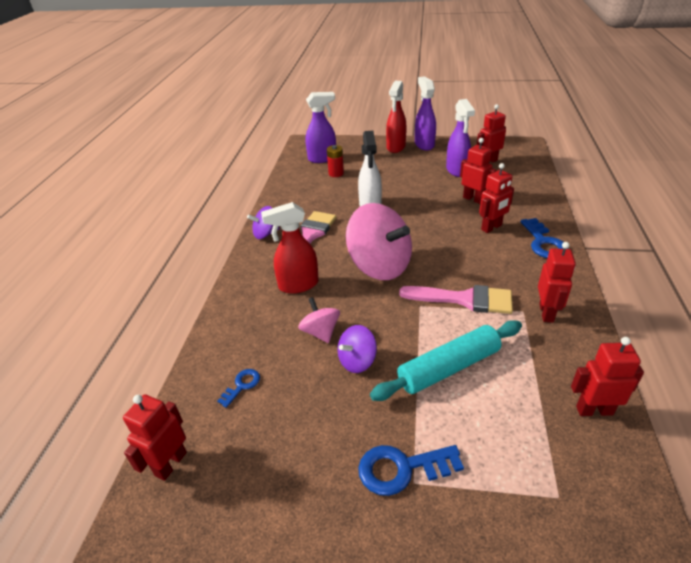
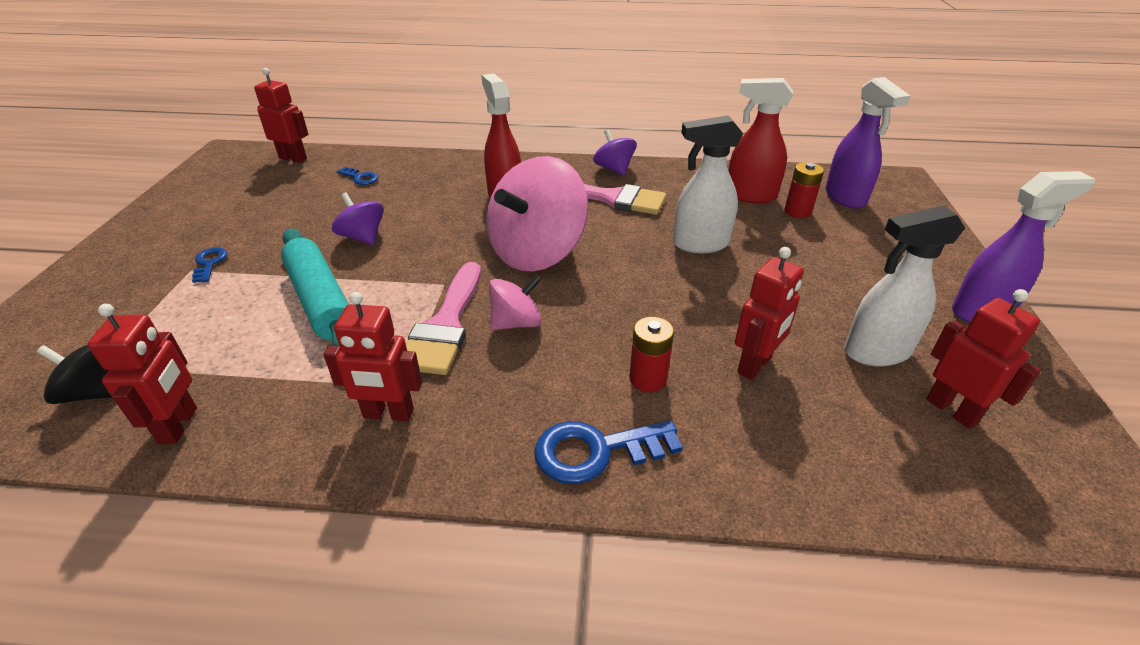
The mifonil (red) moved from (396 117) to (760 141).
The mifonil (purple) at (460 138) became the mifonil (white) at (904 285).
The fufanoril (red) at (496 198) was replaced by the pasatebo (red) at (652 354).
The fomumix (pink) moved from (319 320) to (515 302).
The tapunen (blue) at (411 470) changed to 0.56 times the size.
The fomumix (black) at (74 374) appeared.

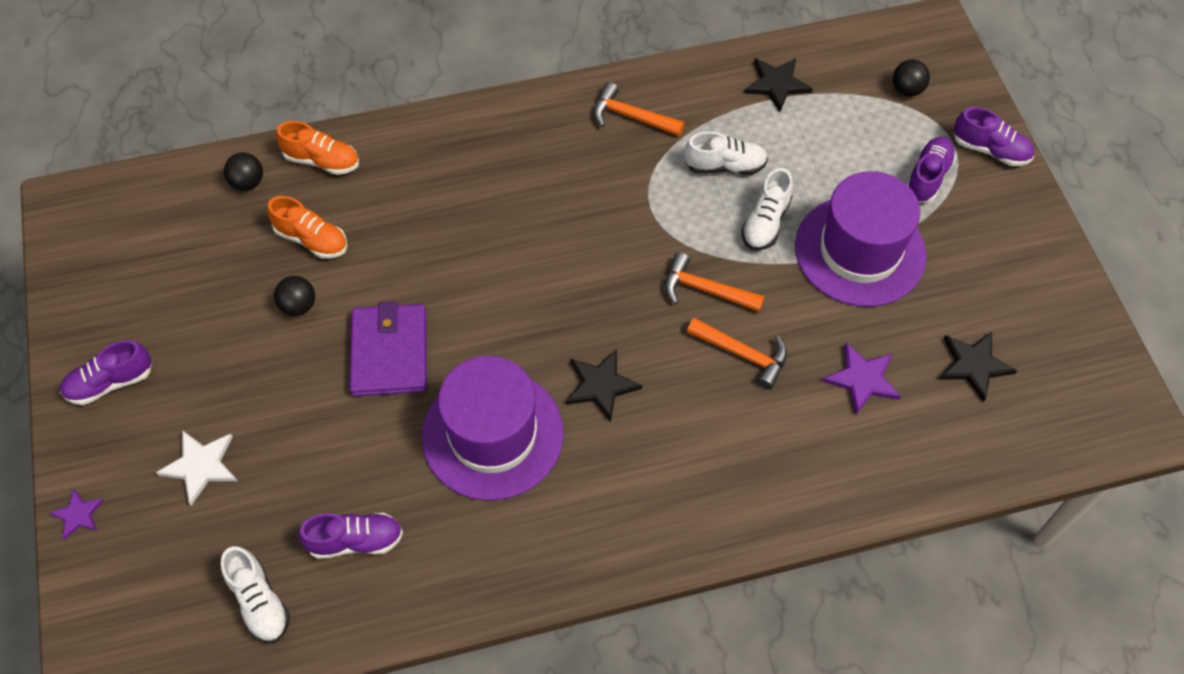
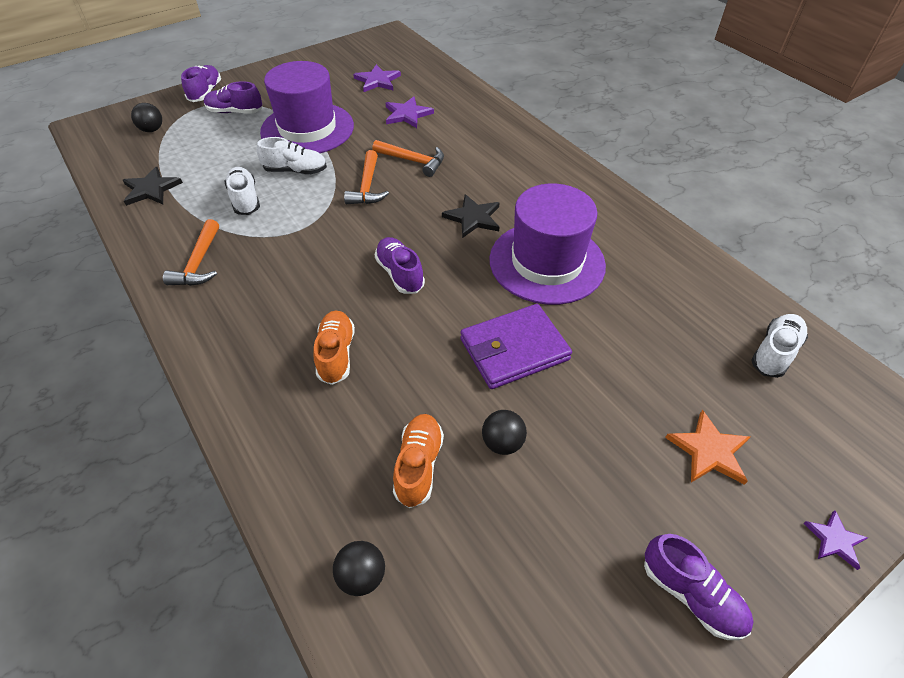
The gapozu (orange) moved from (317 148) to (334 348).
The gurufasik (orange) at (737 353) turned 105 degrees clockwise.
The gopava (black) at (978 367) became the gopava (purple) at (377 78).
The gopava (white) at (196 468) became the gopava (orange) at (707 447).
The gapozu (purple) moved from (350 536) to (400 265).

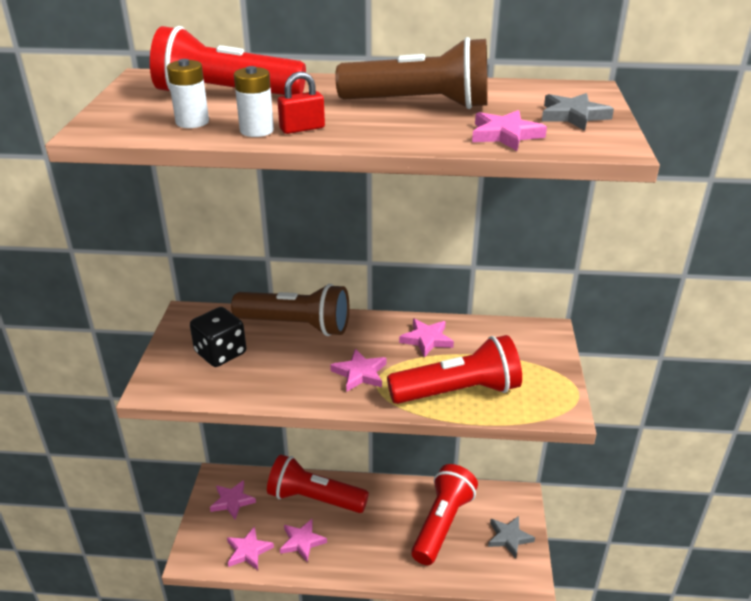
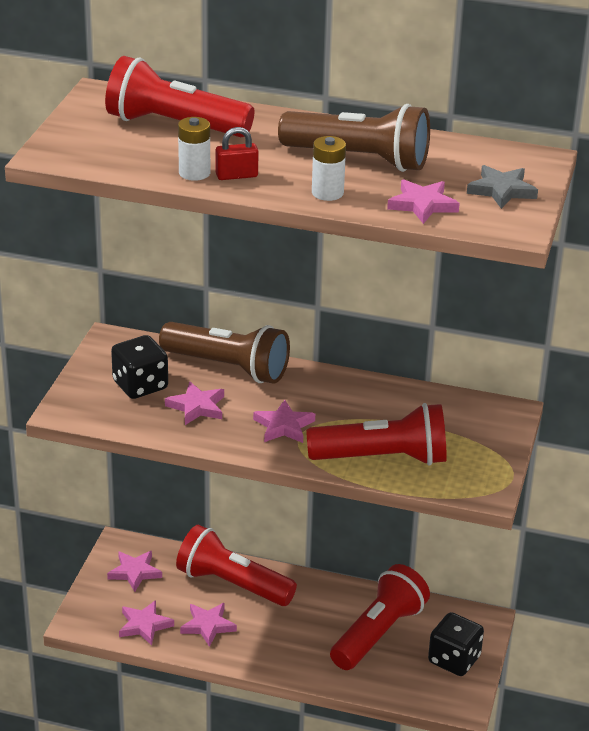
The pasatebo (white) moved from (188 93) to (329 168).
The gopava (pink) moved from (426 338) to (194 403).
The gopava (grey) at (511 537) was replaced by the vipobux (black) at (456 644).

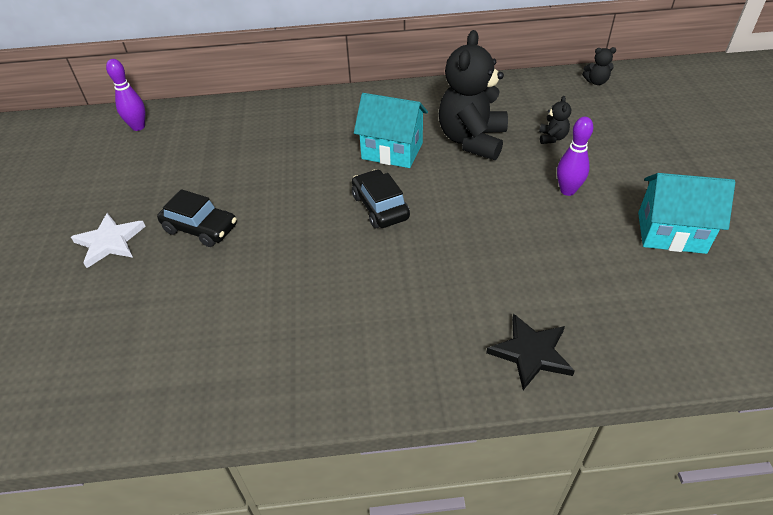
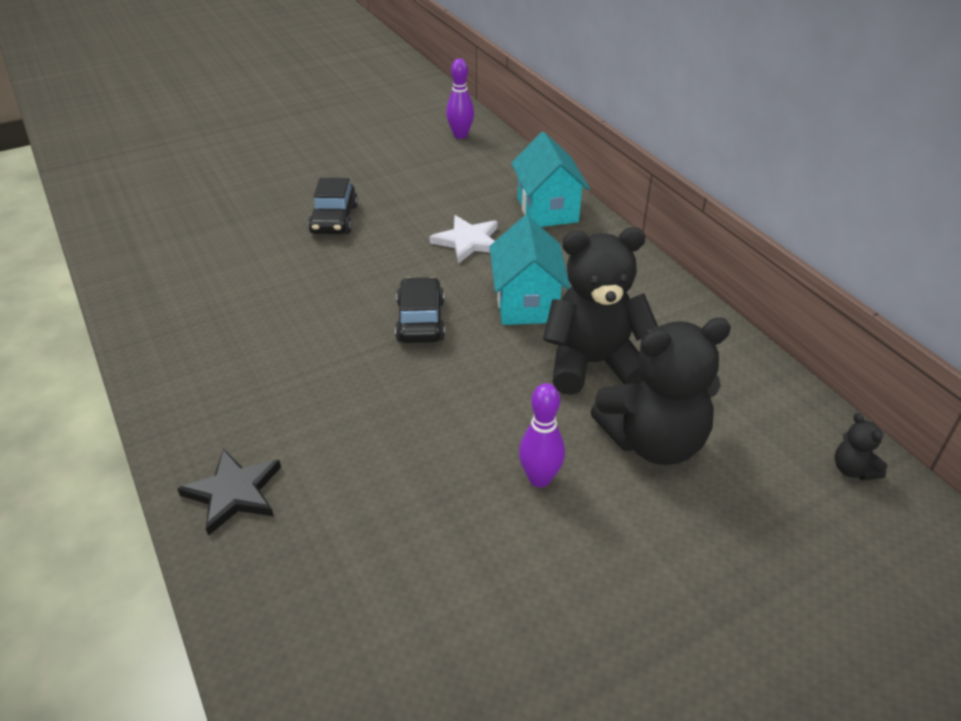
The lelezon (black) at (555 120) changed to 2.42 times the size.
The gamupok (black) at (381 198) turned 45 degrees counterclockwise.
The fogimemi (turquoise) moved from (686 213) to (550 179).
The gopava (white) moved from (108 240) to (463 239).

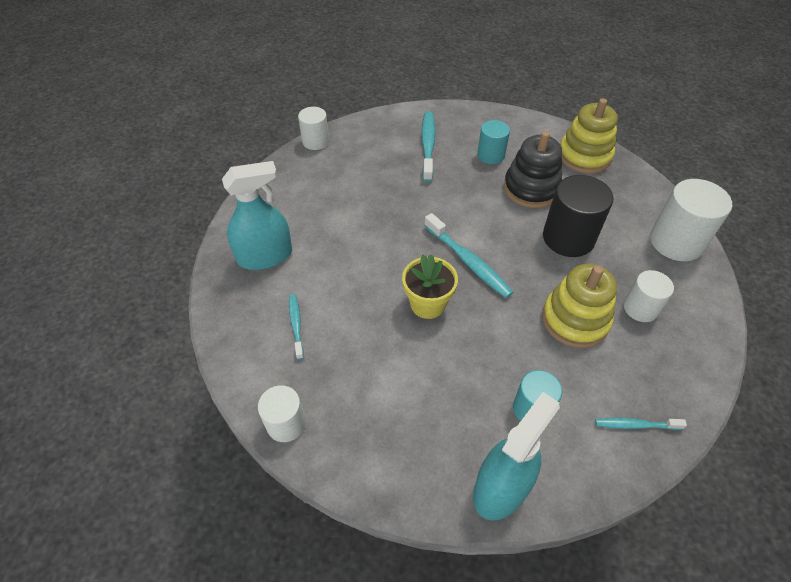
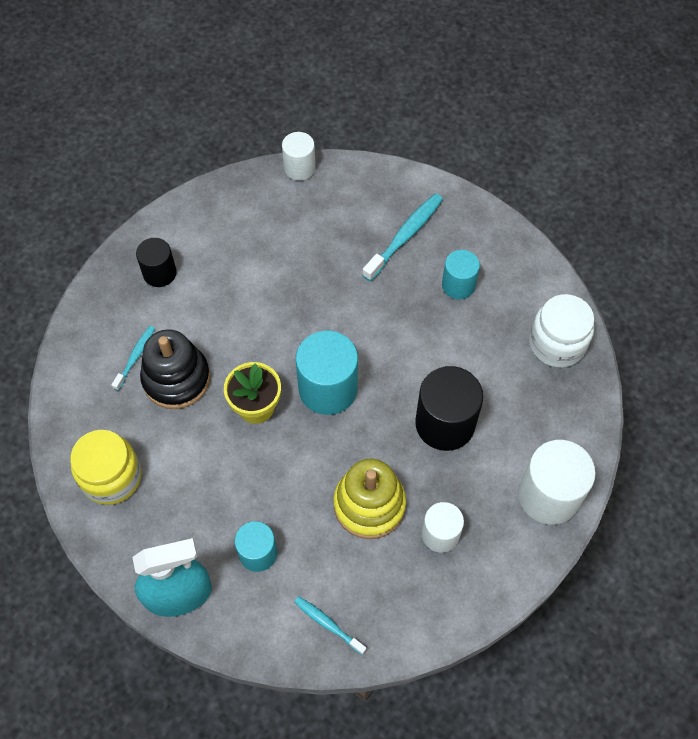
The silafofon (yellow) at (589 136) was replaced by the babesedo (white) at (561 331).
The silafofon (black) moved from (533 169) to (175 369).
The mifonil (turquoise) at (257 215) was replaced by the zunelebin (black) at (156 262).
The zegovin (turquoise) at (469 255) was replaced by the zunelebin (turquoise) at (327 372).
The zunelebin (white) at (282 413) disappeared.
The babesedo (yellow) at (106 467) appeared.

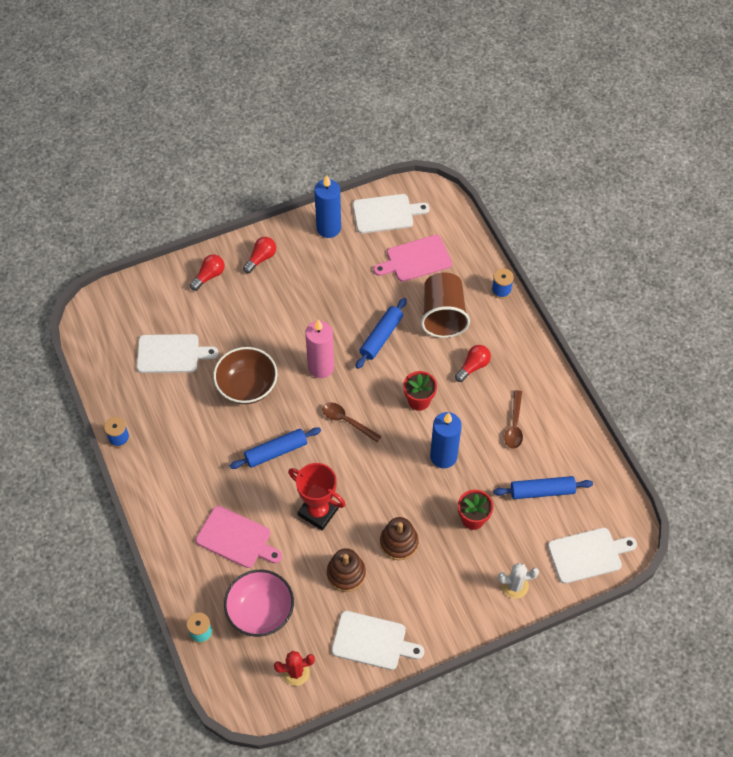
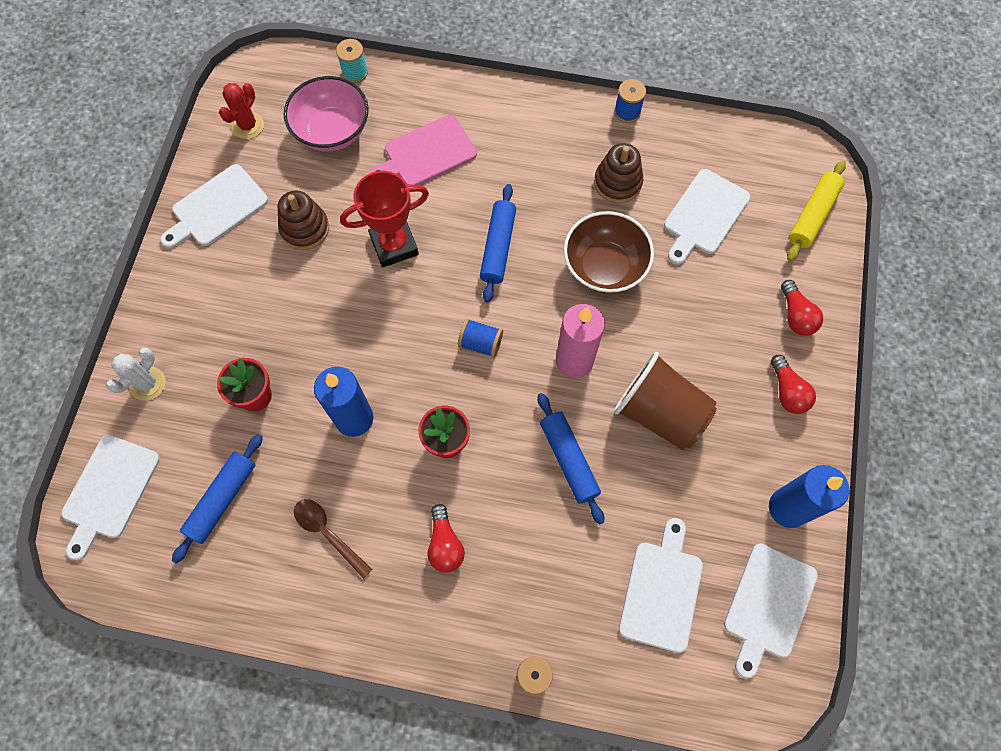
The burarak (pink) at (412 258) became the burarak (white) at (661 585).
The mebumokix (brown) moved from (445 305) to (665 401).
The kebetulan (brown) at (352 422) was replaced by the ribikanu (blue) at (480 338).
The silafofon (brown) moved from (399 538) to (618 173).
The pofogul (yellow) at (816 210) appeared.

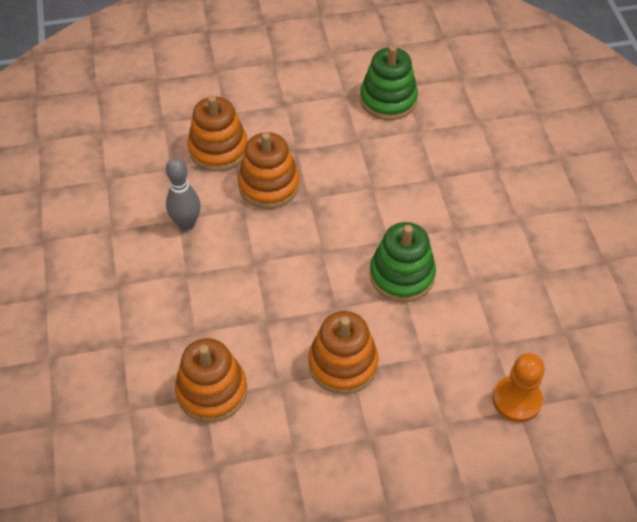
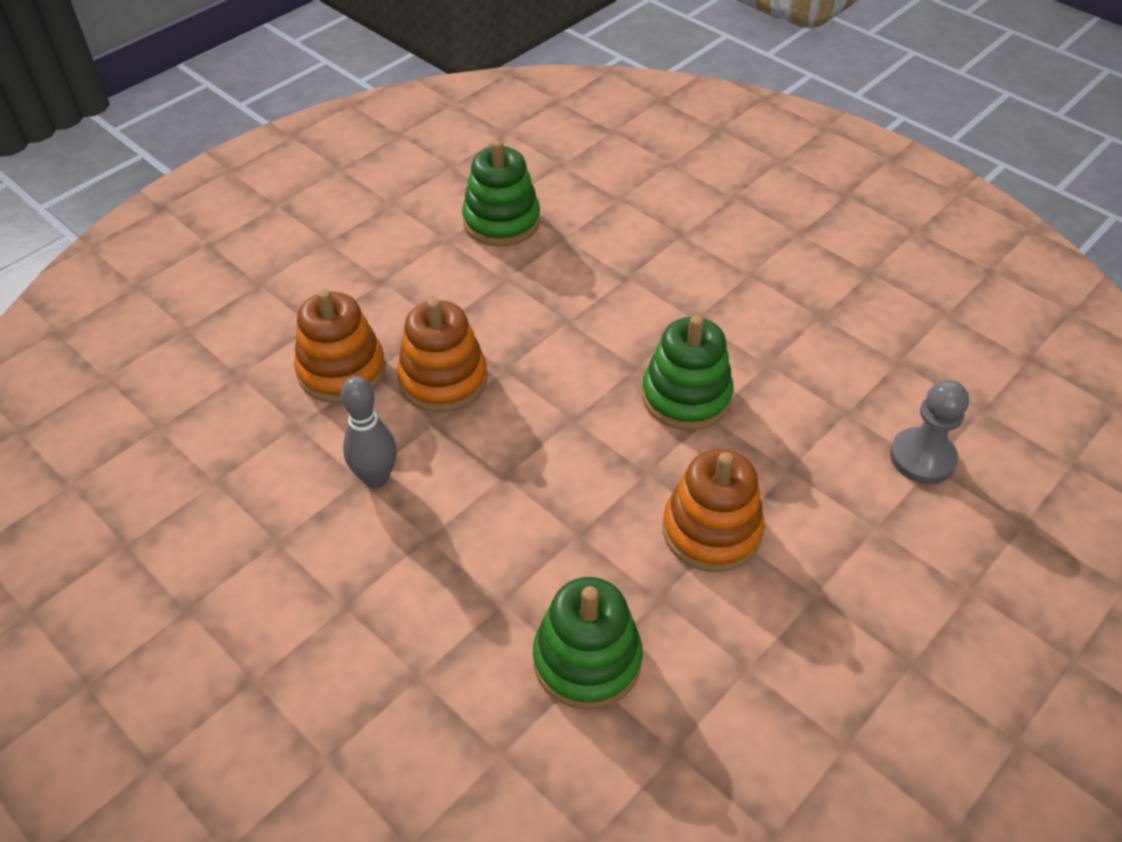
The silafofon (orange) at (211 380) became the silafofon (green) at (588 643).
The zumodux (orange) at (518 387) became the zumodux (grey) at (929 432).

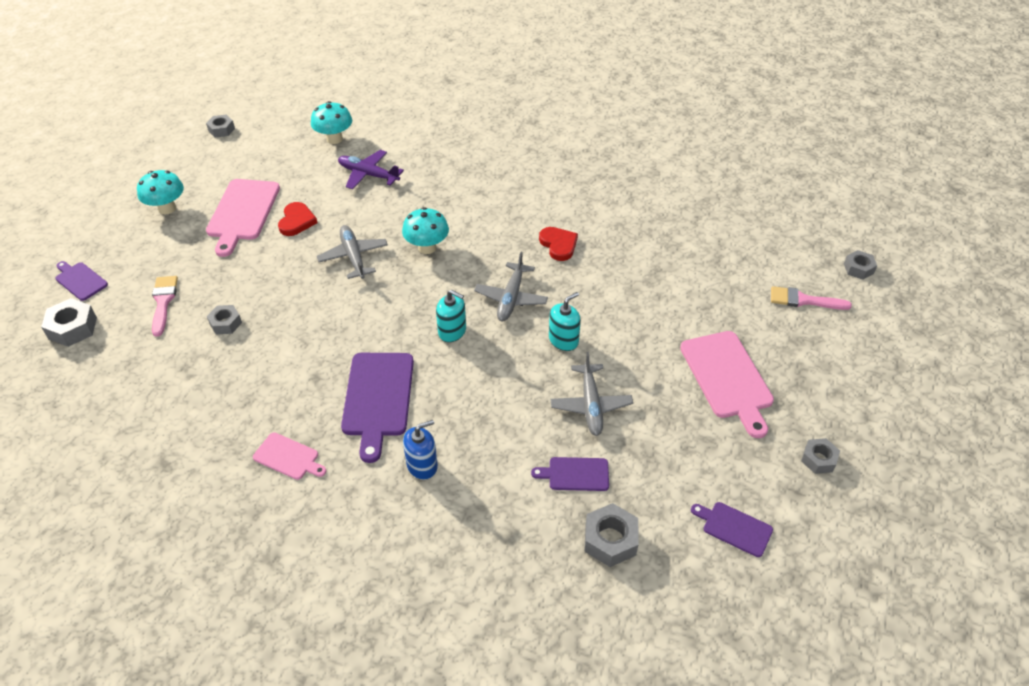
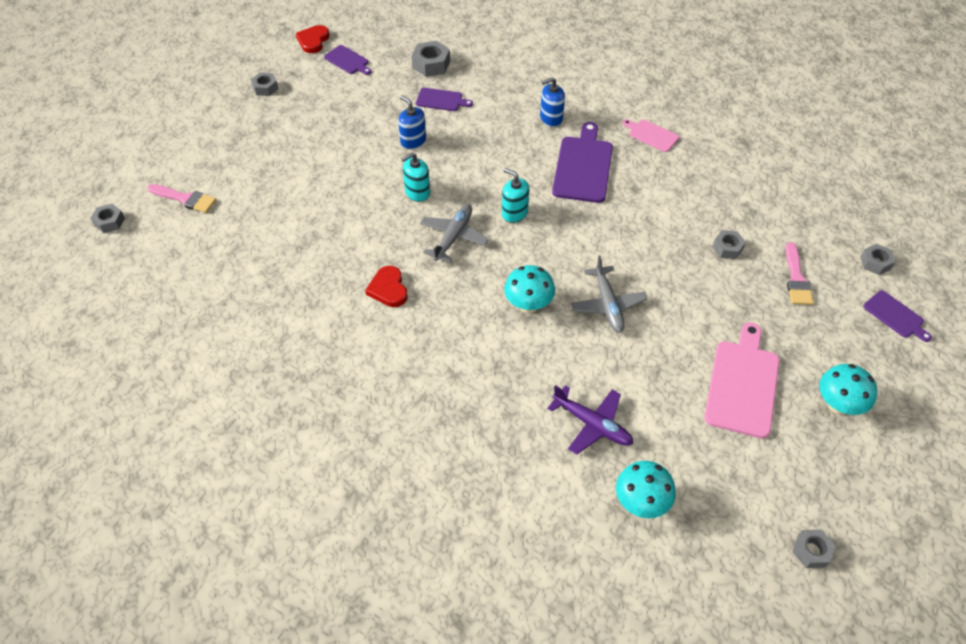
The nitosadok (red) moved from (298 219) to (313 39).
The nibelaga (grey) at (69 322) changed to 0.66 times the size.
The burarak (pink) at (727 384) disappeared.
The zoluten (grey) at (592 394) was replaced by the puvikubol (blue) at (412 122).

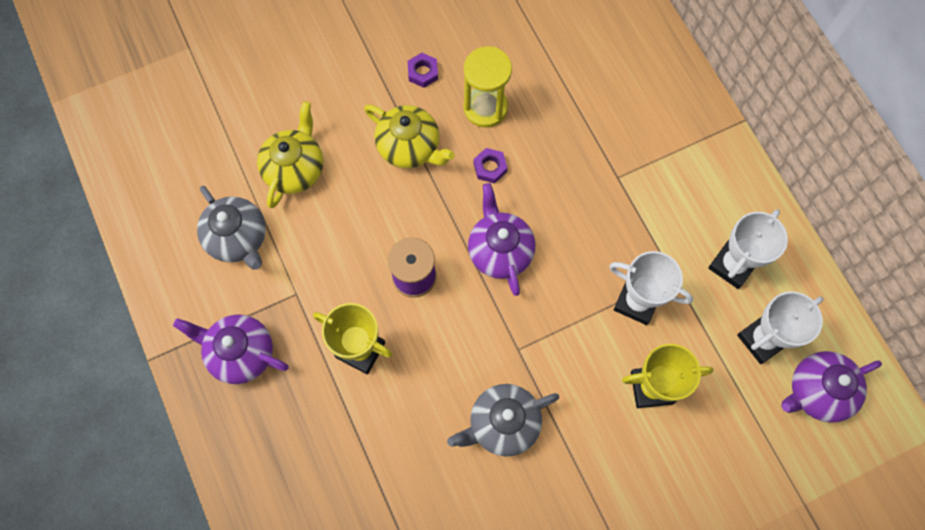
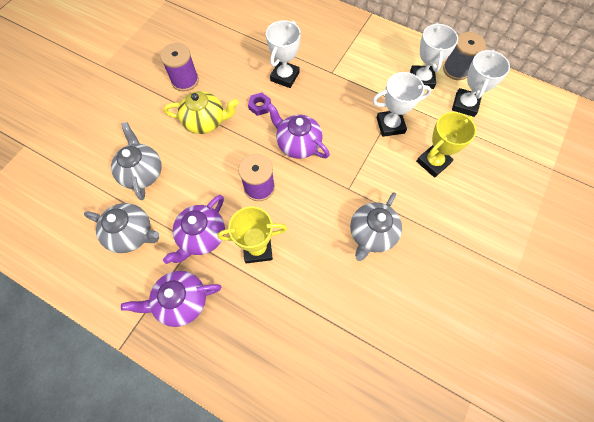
The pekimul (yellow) at (488 87) disappeared.
The nibelaga (purple) at (423 70) was replaced by the ribikanu (purple) at (179 67).
The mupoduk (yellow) at (290 154) became the mupoduk (grey) at (136 161).
The mupoduk (purple) moved from (831 387) to (194 229).
The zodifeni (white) at (283 54) appeared.
The ribikanu (grey) at (464 56) appeared.

